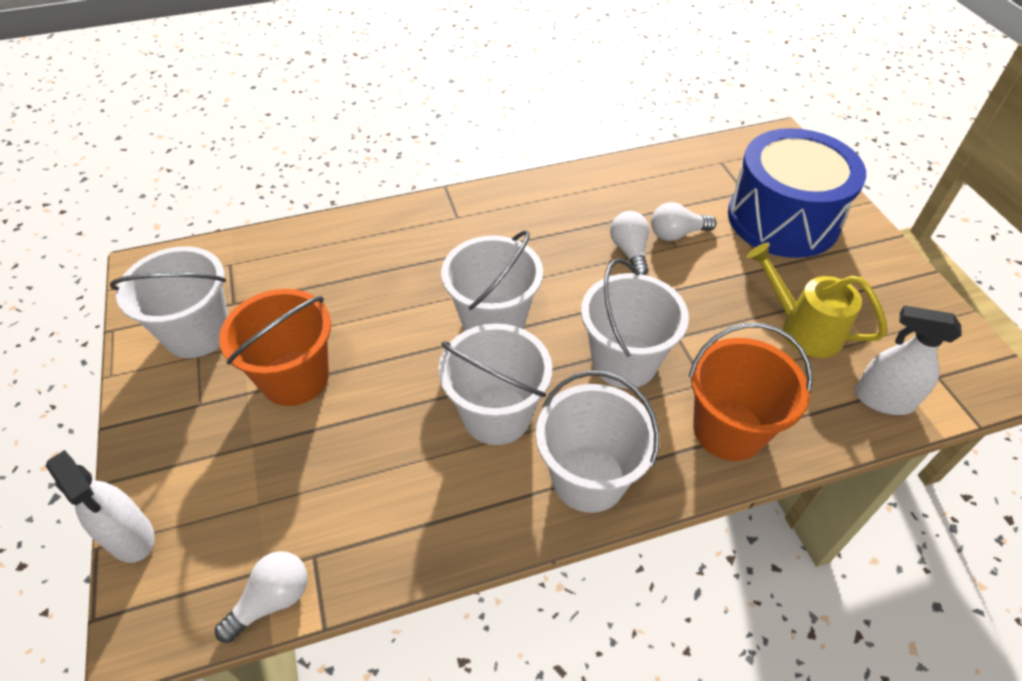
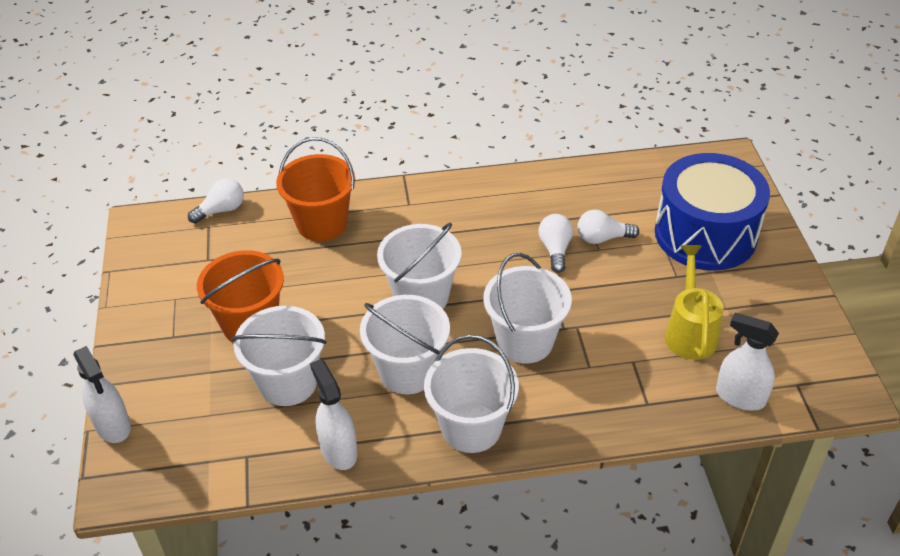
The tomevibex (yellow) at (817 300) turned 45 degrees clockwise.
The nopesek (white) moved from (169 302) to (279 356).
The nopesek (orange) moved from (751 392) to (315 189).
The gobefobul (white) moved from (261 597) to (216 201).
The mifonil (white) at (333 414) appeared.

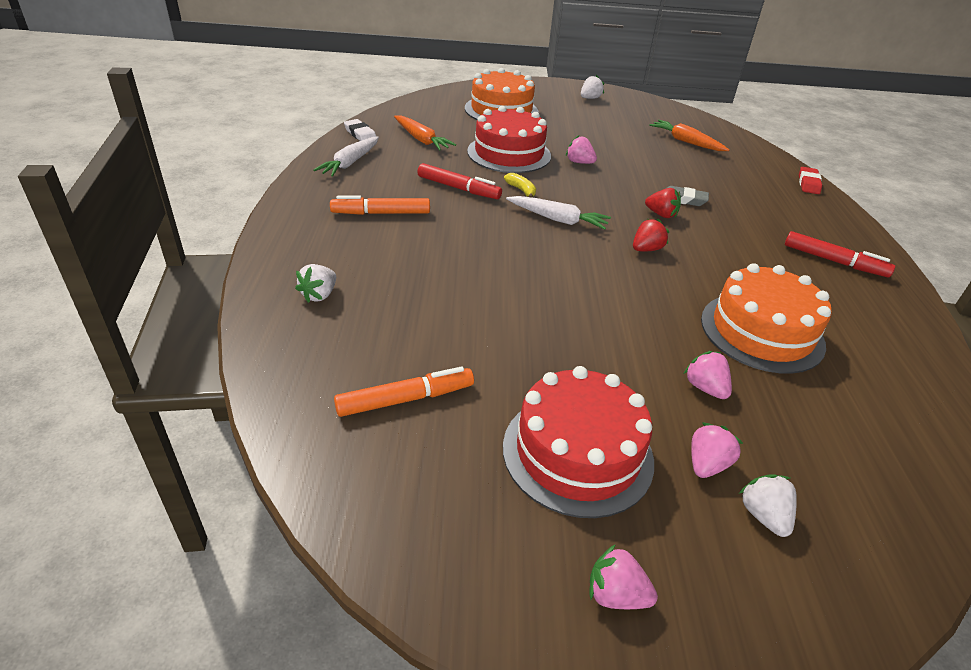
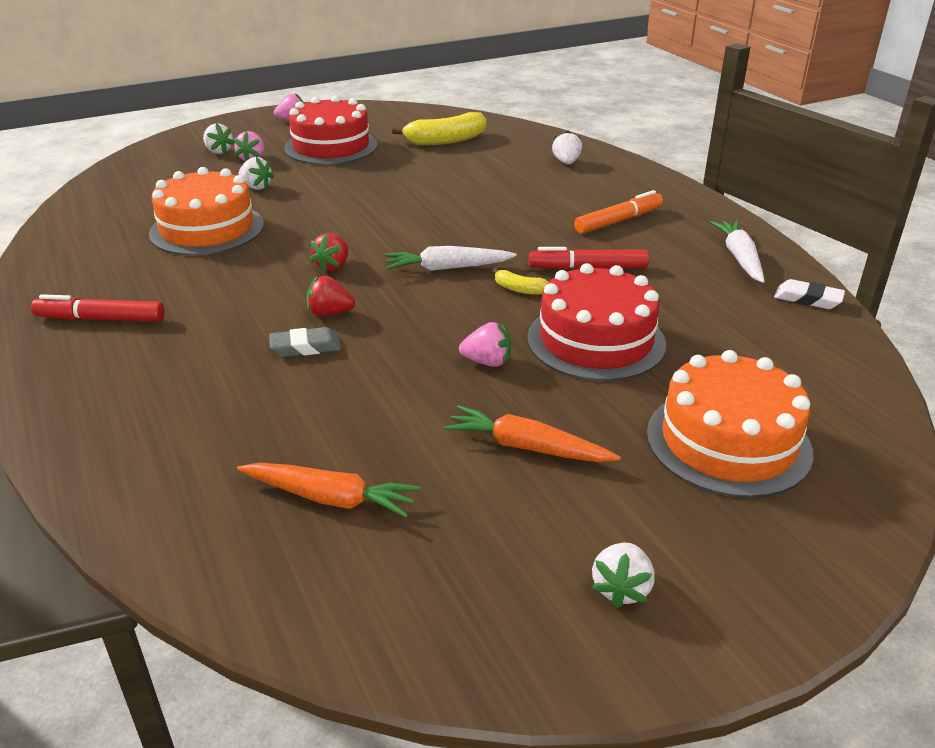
The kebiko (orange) moved from (425 133) to (532 433).
The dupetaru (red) at (810 180) disappeared.
The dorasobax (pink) at (708 375) became the dorasobax (white) at (256 173).
The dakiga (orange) at (404 391) was replaced by the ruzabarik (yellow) at (439 128).

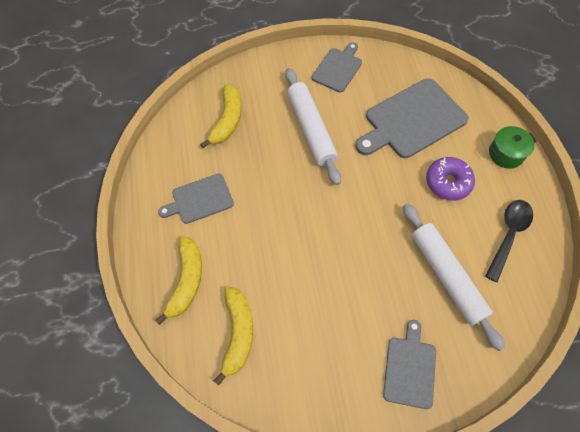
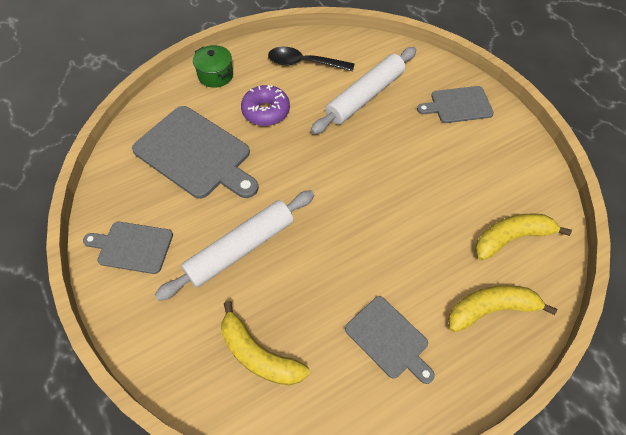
The ruzabarik (yellow) at (220 116) turned 135 degrees counterclockwise.

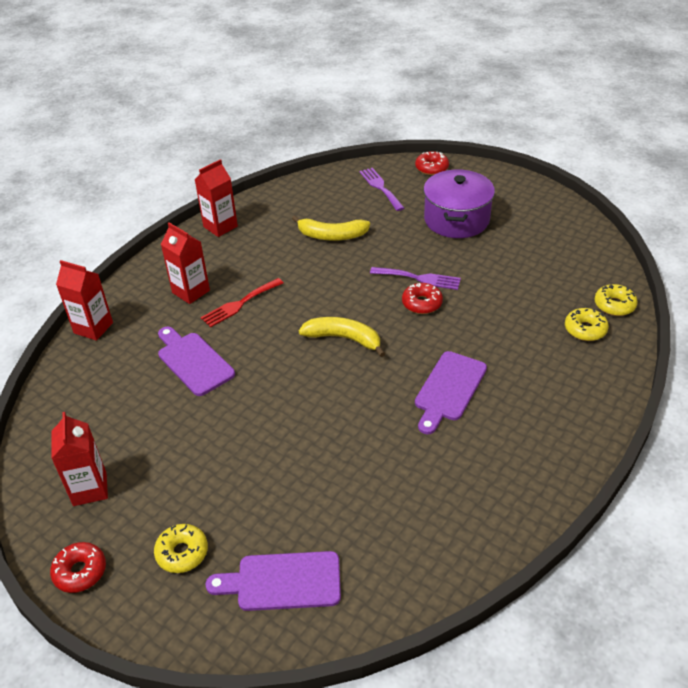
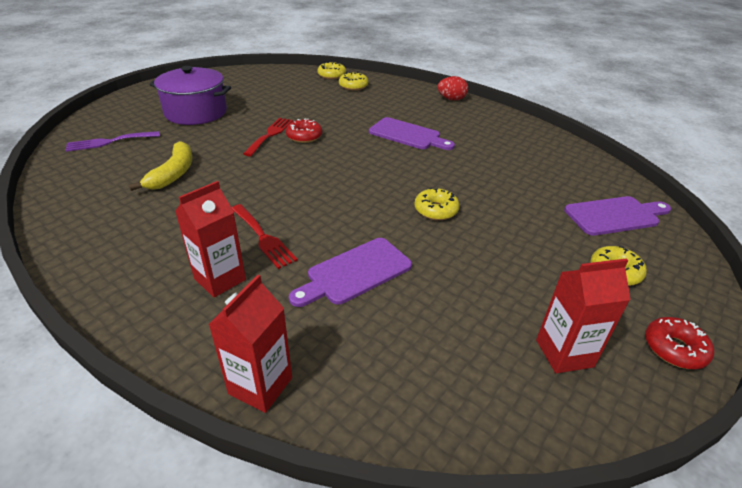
The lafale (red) at (432 163) disappeared.
The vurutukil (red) at (216 198) disappeared.
The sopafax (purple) at (415 278) became the sopafax (red) at (268 137).
The ruzabarik (yellow) at (342 337) disappeared.
The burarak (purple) at (273 581) turned 105 degrees counterclockwise.
The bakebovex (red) at (452 88) appeared.
The lafale (yellow) at (437 204) appeared.

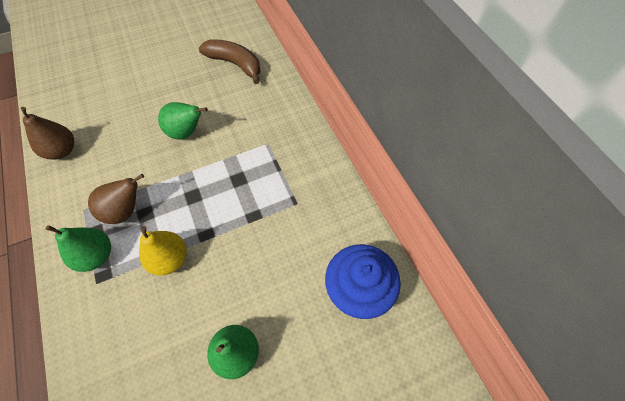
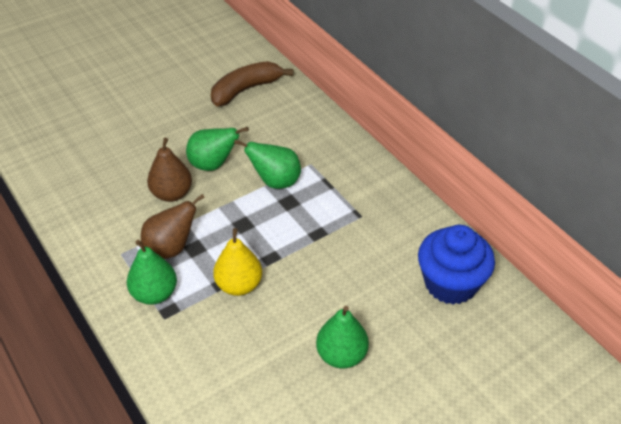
The ruzabarik (brown) at (230 61) turned 60 degrees counterclockwise.
The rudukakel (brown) moved from (47 133) to (169 170).
The rudukakel (green) at (267 164) appeared.

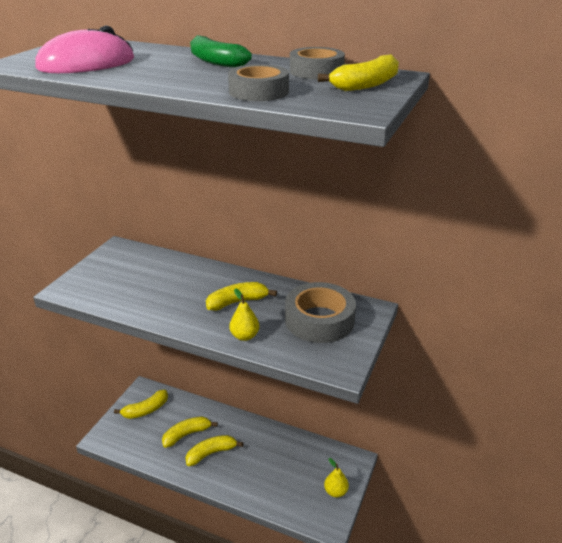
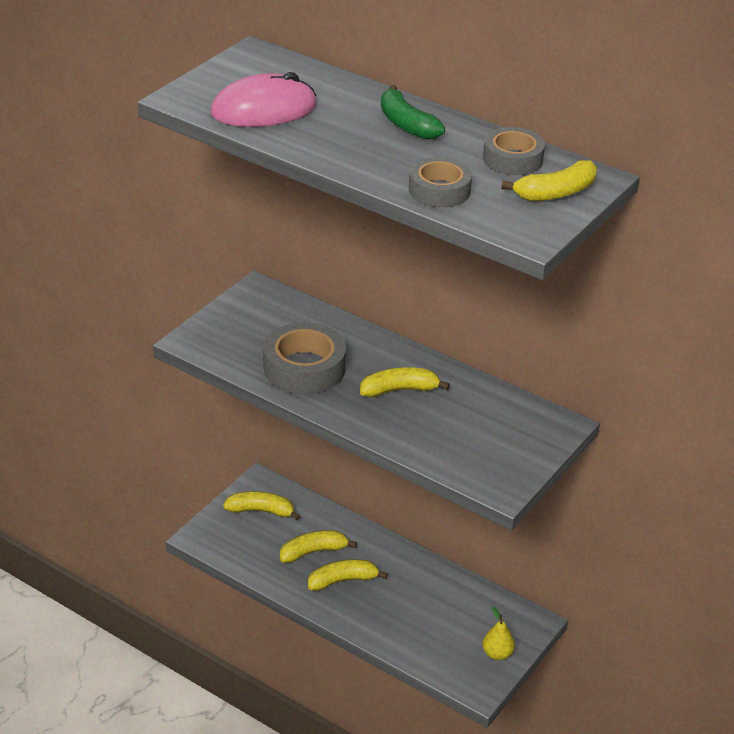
The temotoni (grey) moved from (320 312) to (304 358).
The rudukakel (yellow) at (244 314) disappeared.
The ruzabarik (yellow) at (141 404) turned 150 degrees counterclockwise.

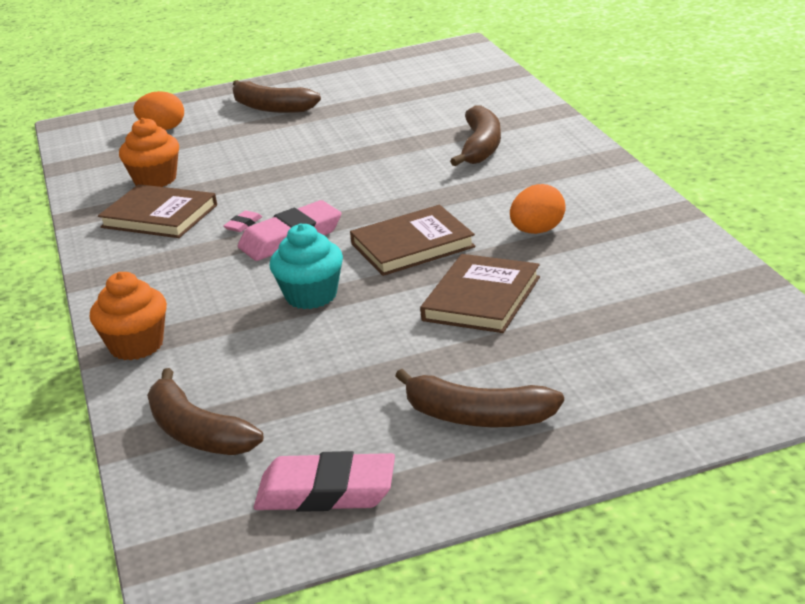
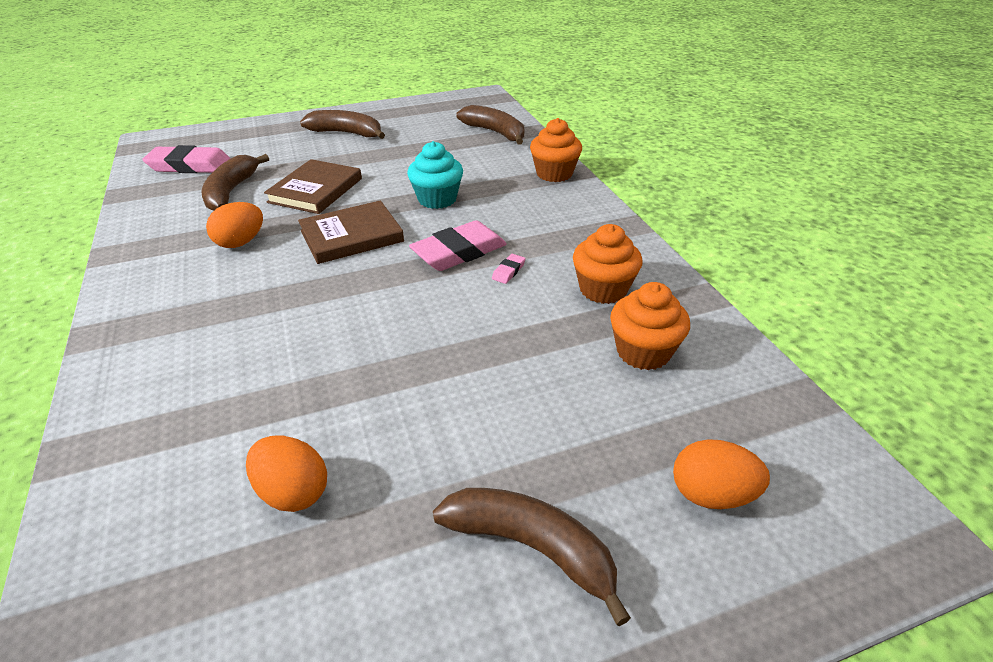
The ruzabarik (brown) moved from (475 135) to (235 182).
The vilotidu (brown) at (157 211) was replaced by the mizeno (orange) at (608 264).
The dupetaru (pink) moved from (324 481) to (186 159).
The bakebovex (orange) at (286 474) appeared.

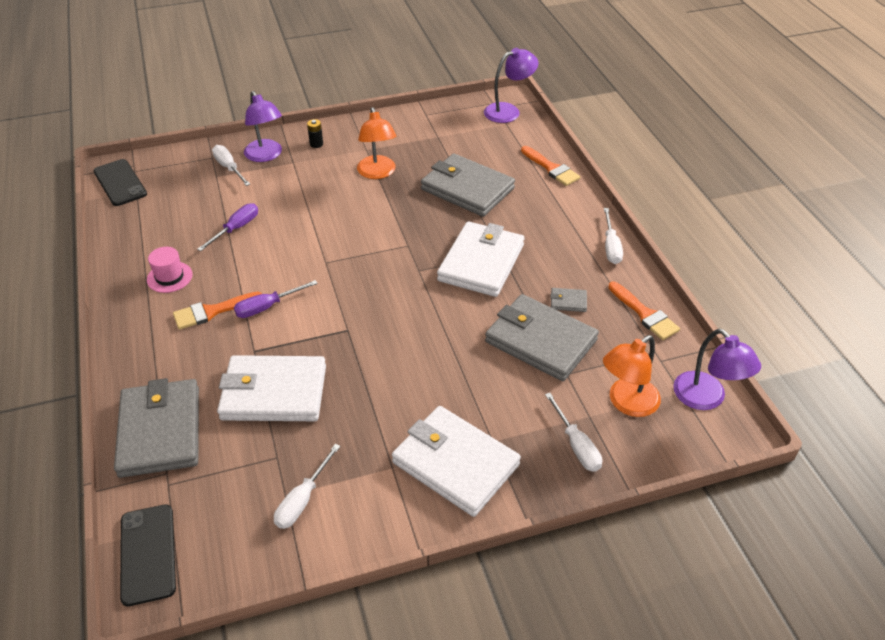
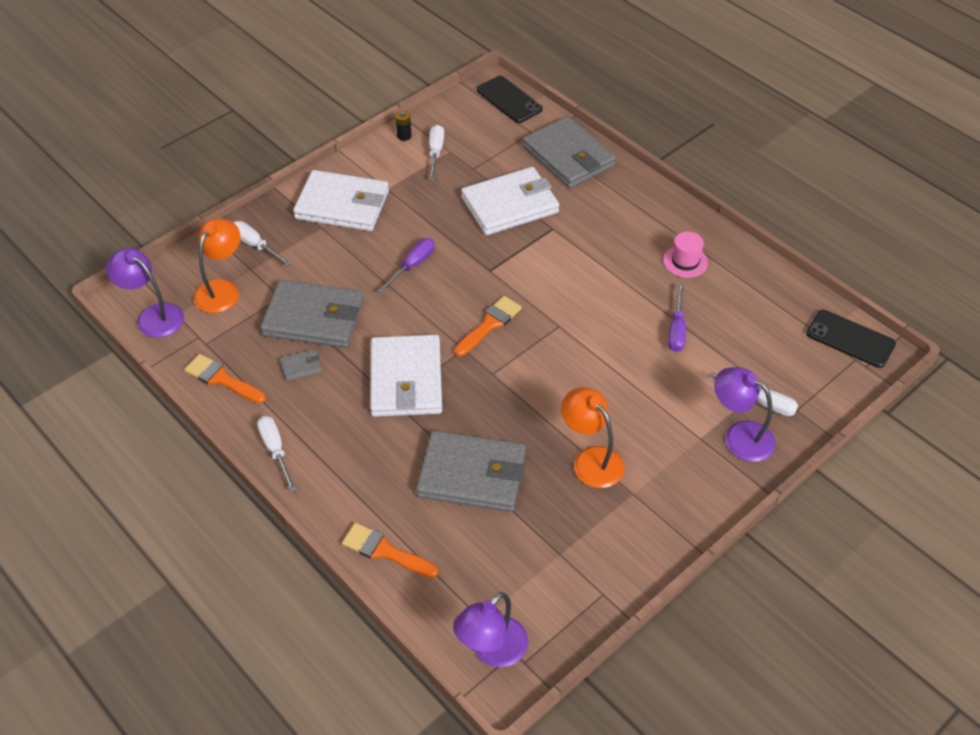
The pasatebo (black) moved from (315 133) to (404 125).
The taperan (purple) moved from (276 299) to (406 265).
The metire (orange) moved from (217 311) to (488 326).

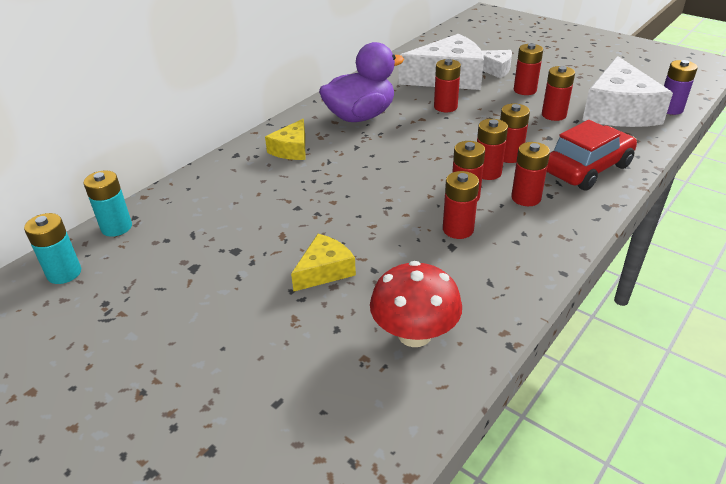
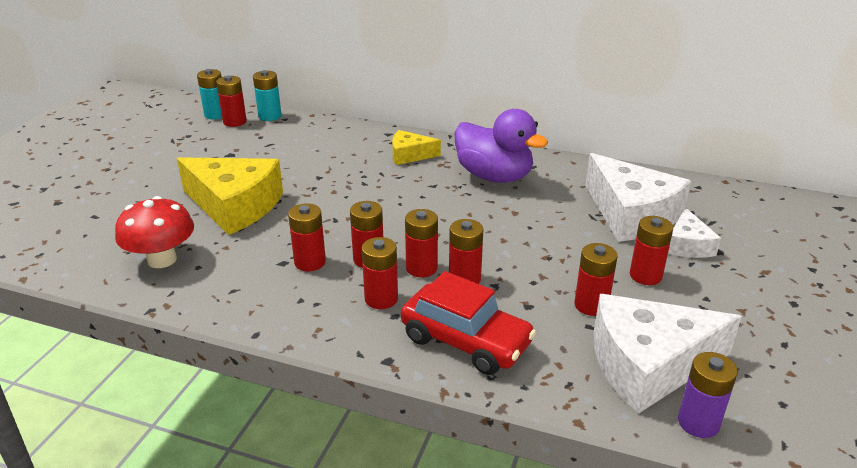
The pasatebo (red) moved from (447 85) to (231 101).
The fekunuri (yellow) at (323 262) changed to 1.93 times the size.

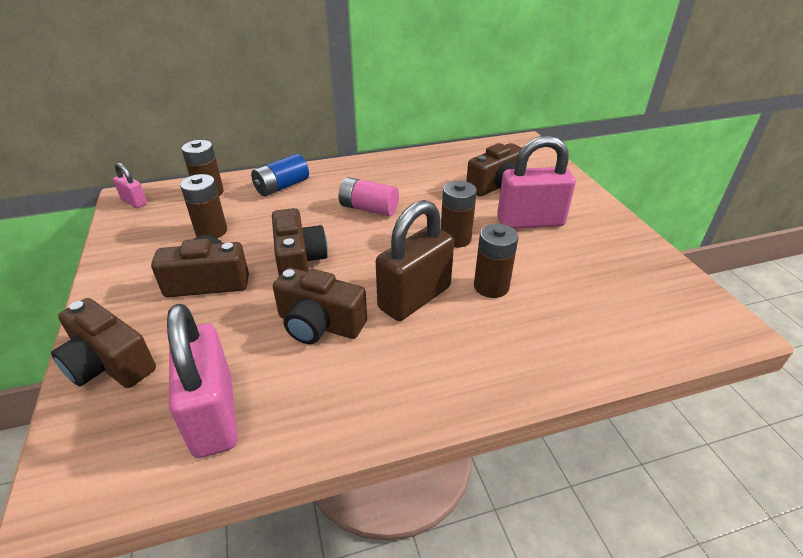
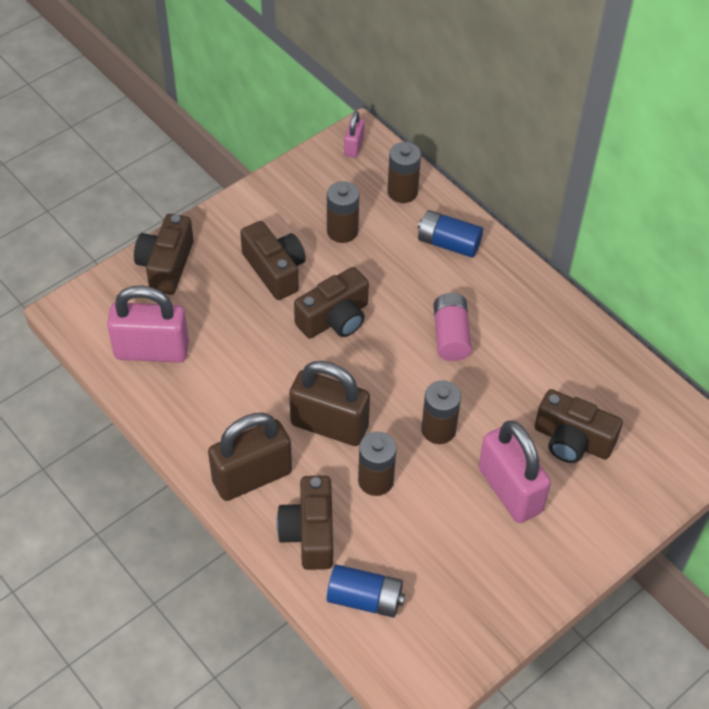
The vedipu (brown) moved from (320 306) to (305 523).
The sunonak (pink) at (202 381) turned 45 degrees clockwise.
The sunonak (brown) at (250 457) appeared.
The pasatebo (blue) at (366 591) appeared.

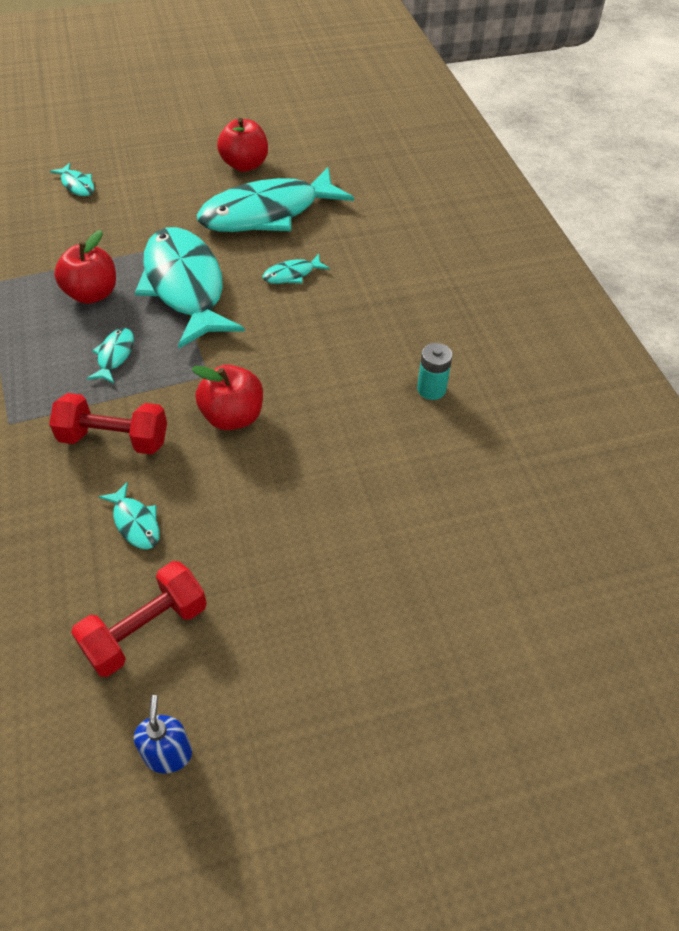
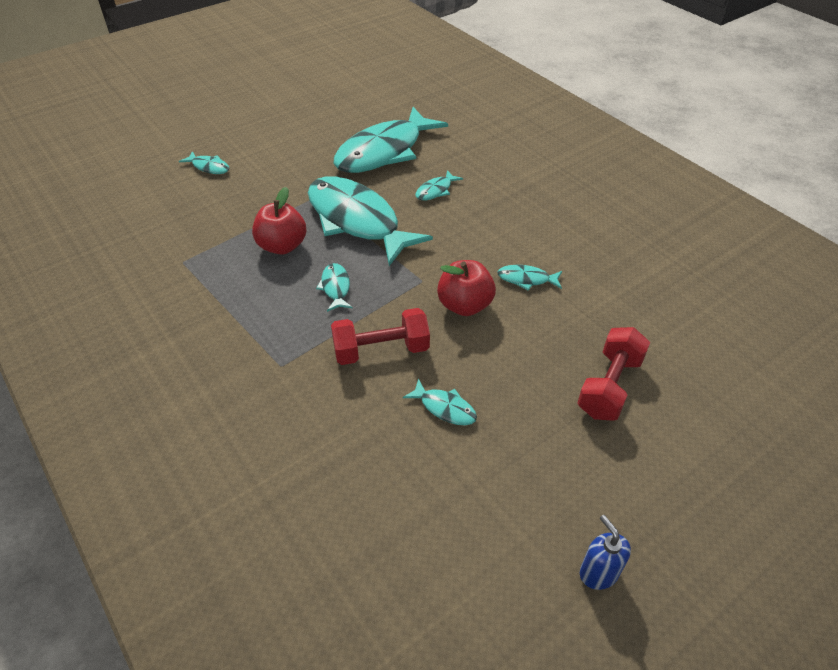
The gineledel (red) at (242 145) disappeared.
The pasatebo (turquoise) at (434 371) disappeared.
The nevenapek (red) moved from (139 619) to (613 374).
The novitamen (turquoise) at (529 278) appeared.

